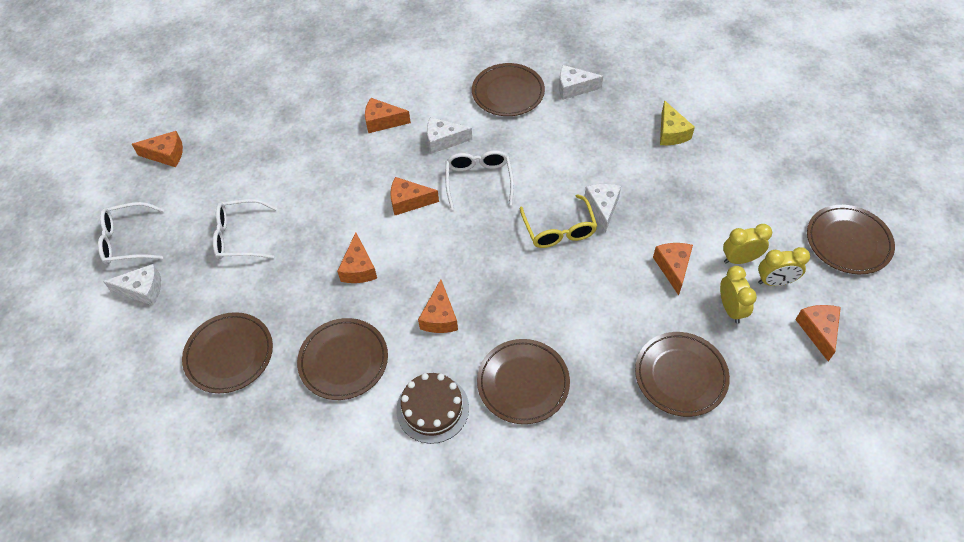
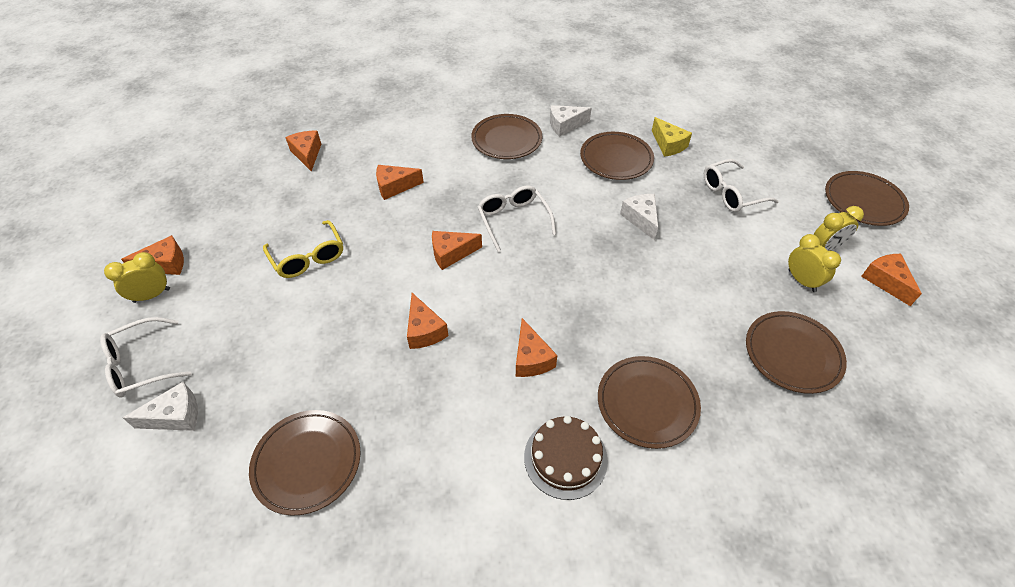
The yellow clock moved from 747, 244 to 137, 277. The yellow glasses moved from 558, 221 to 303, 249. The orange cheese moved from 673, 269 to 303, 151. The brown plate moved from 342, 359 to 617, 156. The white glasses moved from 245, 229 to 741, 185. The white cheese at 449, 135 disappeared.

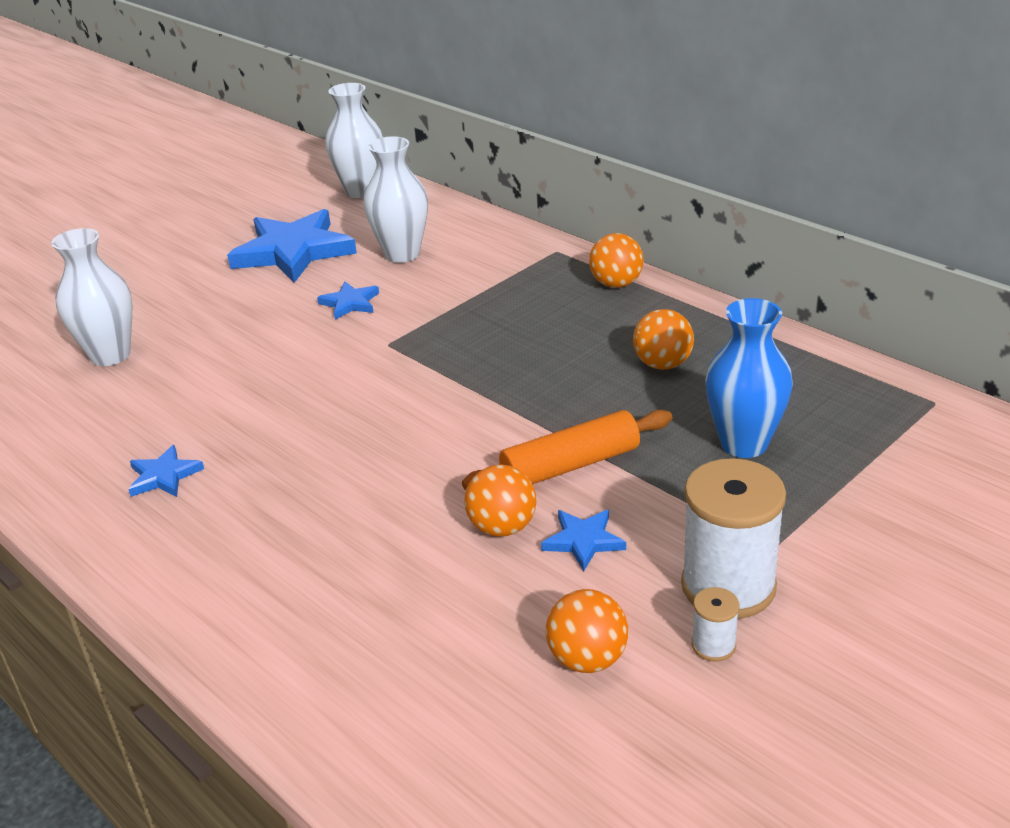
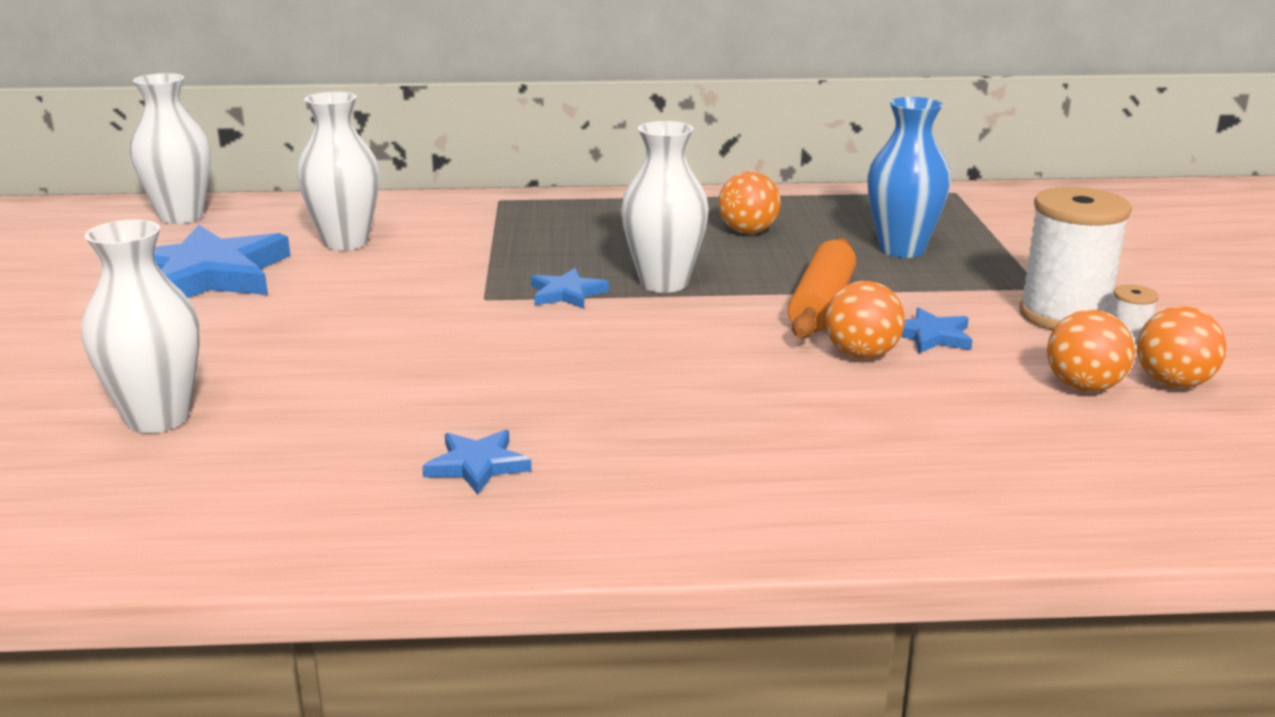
The blue star moved from 348, 301 to 570, 288. The white vase at 665, 207 appeared. The orange ball moved from 616, 260 to 1181, 347.

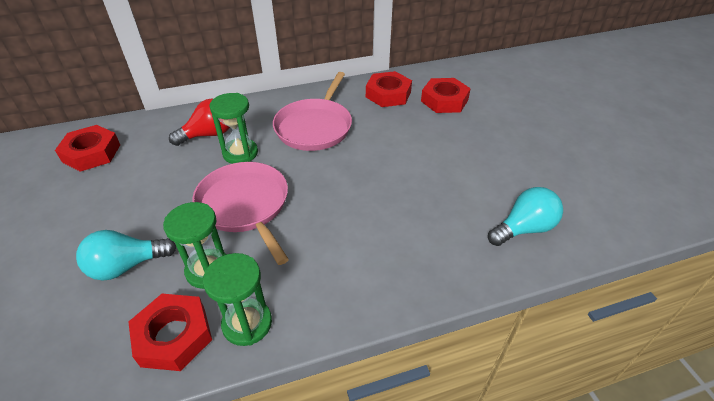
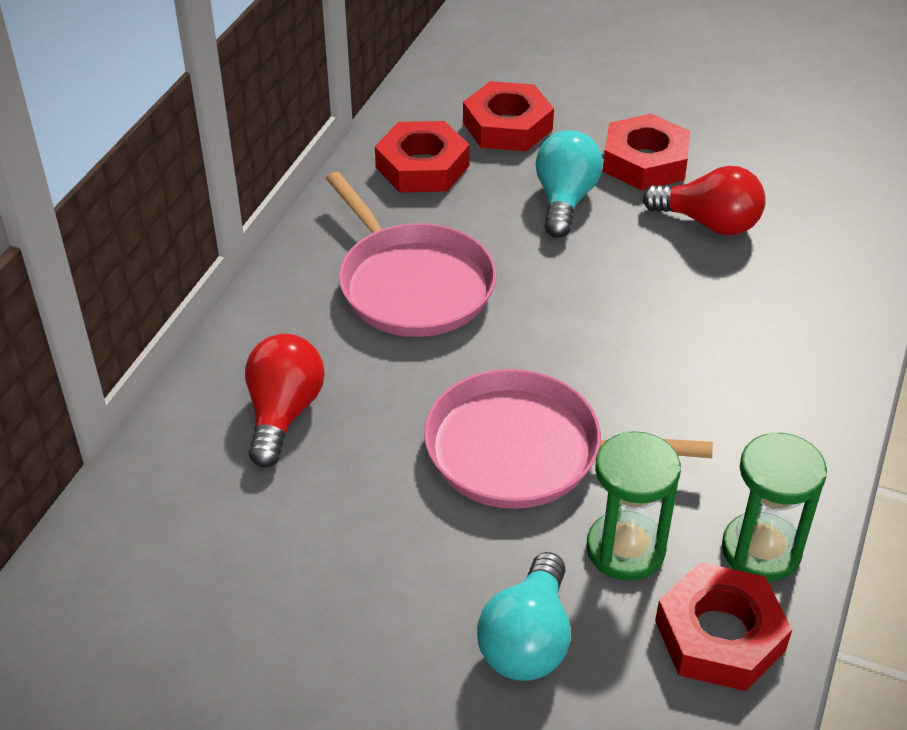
The turquoise light bulb moved from 525, 216 to 569, 184. The red nut moved from 87, 148 to 646, 152. The red light bulb at 704, 200 appeared. The green hourglass at 234, 128 disappeared.

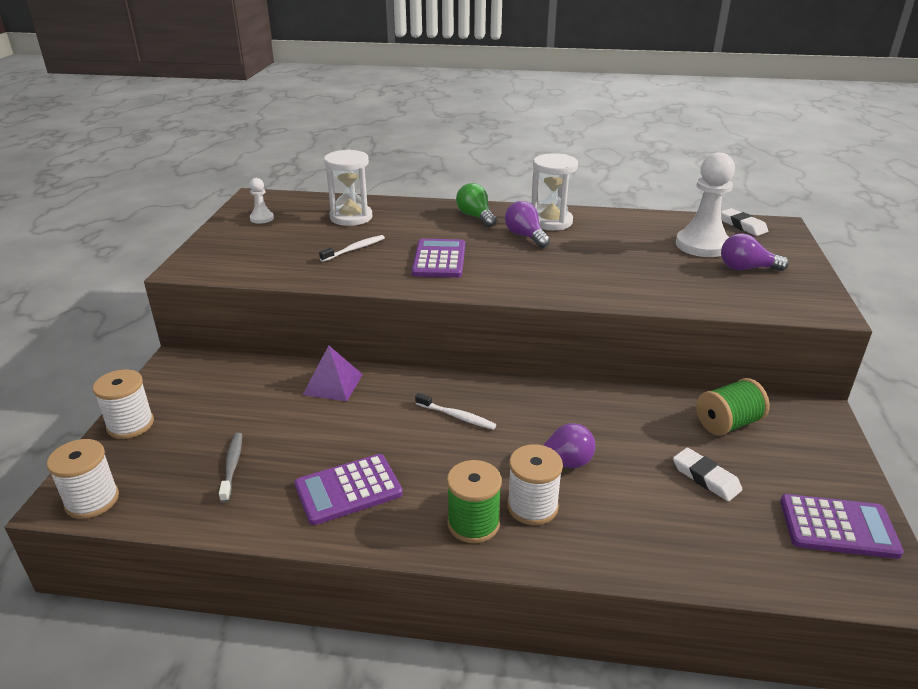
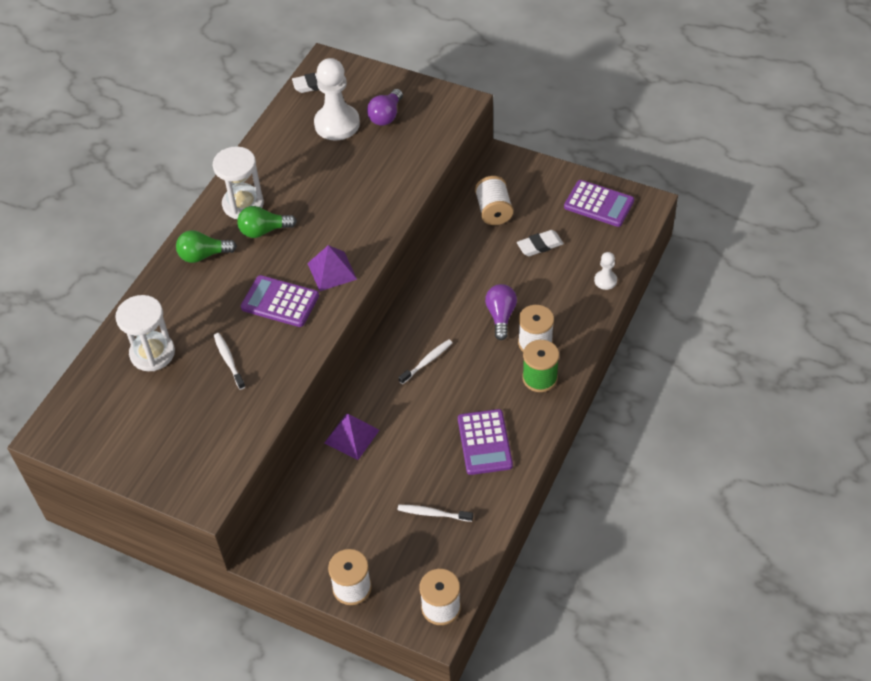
The purple light bulb at 527, 224 became the green light bulb at 267, 222. The purple pyramid at 332, 268 appeared. The grey toothbrush at 230, 468 became the white toothbrush at 435, 513. The green spool at 733, 407 became the white spool at 494, 200. The purple calculator at 842, 526 turned 90 degrees clockwise. The white pawn moved from 261, 201 to 605, 271.

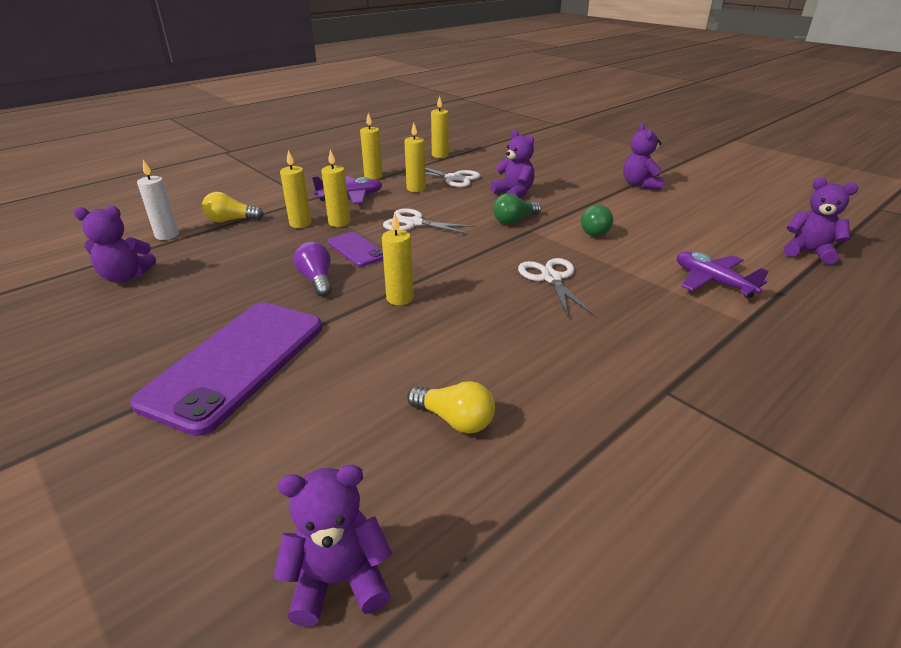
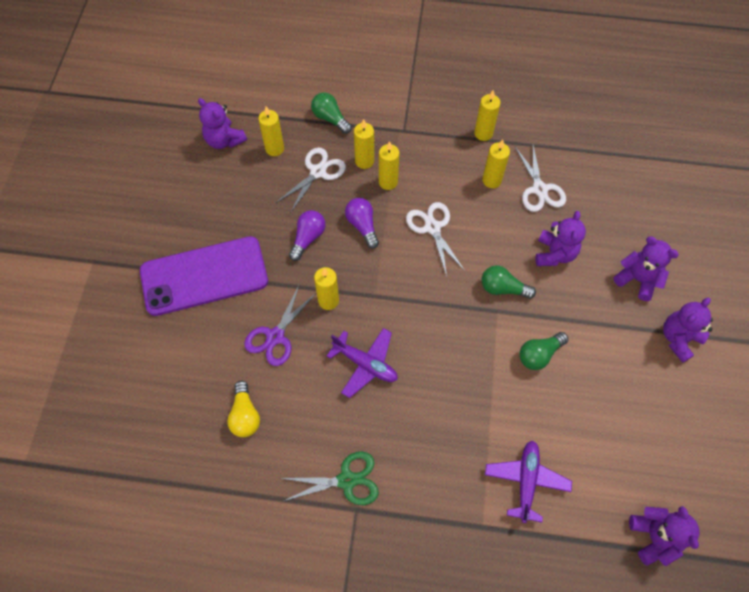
The purple scissors at 279, 326 appeared. The yellow candle moved from 439, 126 to 271, 131. The white scissors moved from 556, 287 to 311, 180. The green scissors at 329, 478 appeared. The yellow light bulb at 233, 207 became the green light bulb at 331, 113. The purple plane moved from 347, 190 to 362, 363. The purple phone at 355, 249 was replaced by the purple light bulb at 362, 223. The purple teddy bear moved from 332, 546 to 646, 269. The white candle at 158, 200 disappeared.

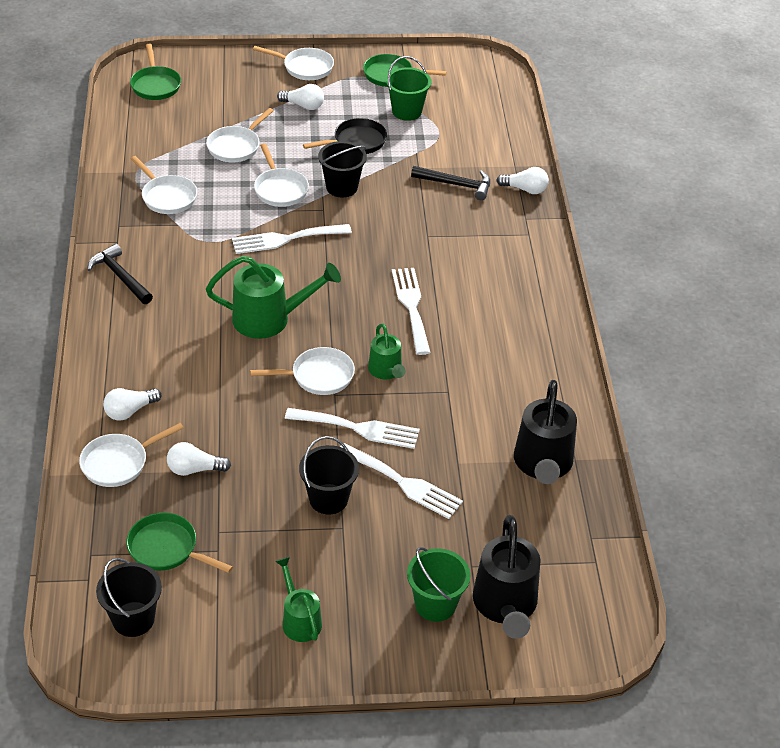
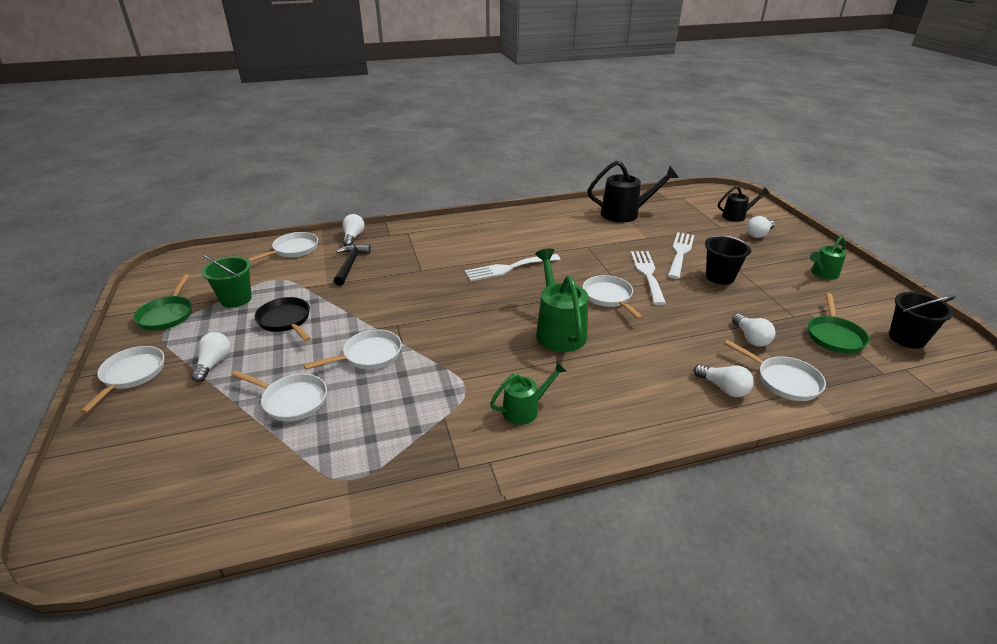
The white pan moved from 164, 185 to 283, 247. The green watering can moved from 387, 351 to 528, 393. The black watering can at 507, 577 changed to 0.59 times the size. The green bucket at 439, 584 was replaced by the white light bulb at 761, 227. The black hammer at 120, 274 disappeared. The green pan at 155, 72 disappeared. The white fork at 292, 239 disappeared. The black bucket at 342, 169 disappeared.

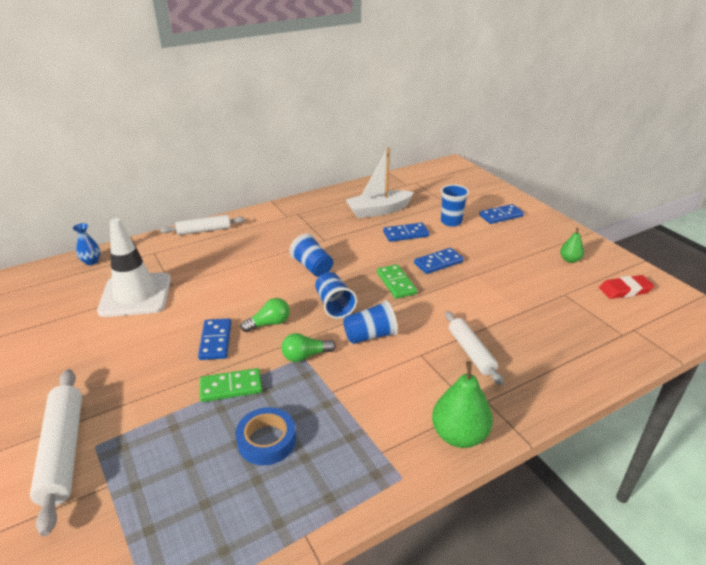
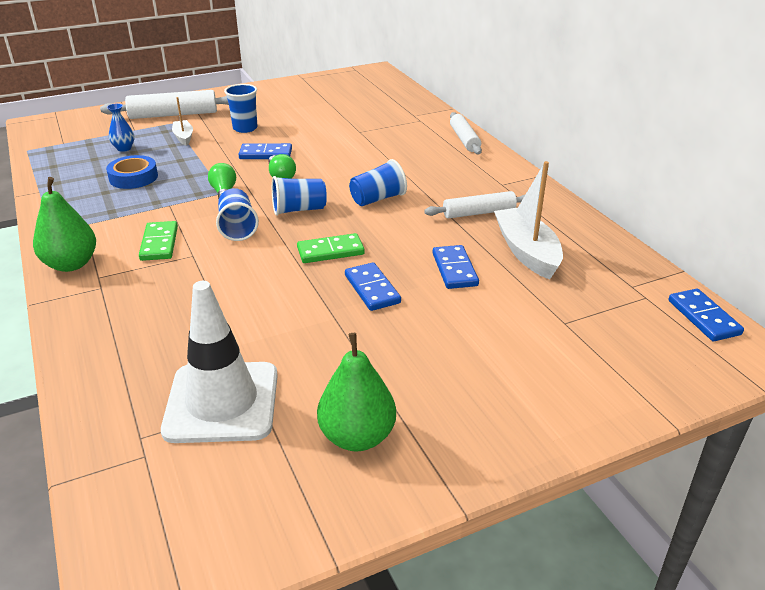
The blue vase moved from 87, 244 to 120, 127. The green domino moved from 231, 385 to 158, 241. The white traffic cone moved from 134, 267 to 219, 362. The white boat at 182, 121 appeared. The blue cup moved from 455, 205 to 240, 108. The green pear at 572, 245 changed to 1.80 times the size. The white rolling pin moved from 474, 348 to 475, 205. The blue domino moved from 501, 214 to 706, 315. The red eraser at 626, 287 disappeared.

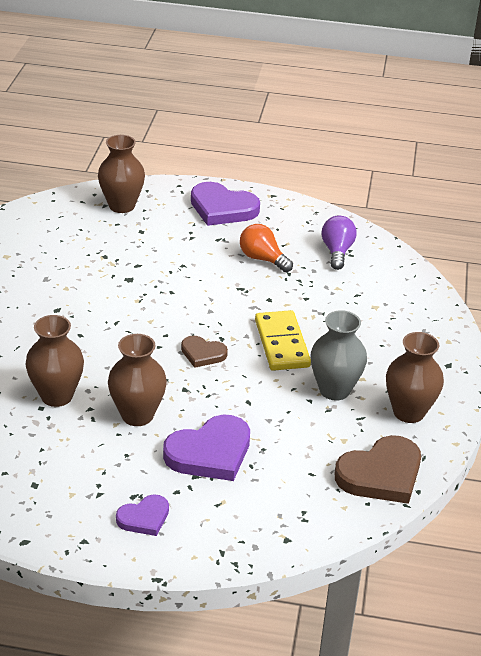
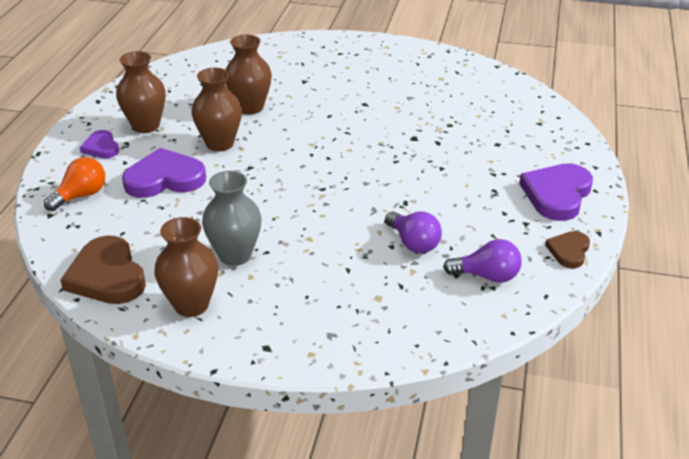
The orange light bulb moved from 266, 248 to 74, 184. The brown vase moved from 121, 174 to 141, 92. The purple heart at 206, 447 turned 105 degrees clockwise. The purple light bulb at 413, 232 appeared. The brown heart moved from 204, 351 to 567, 249. The yellow domino at 283, 340 disappeared.

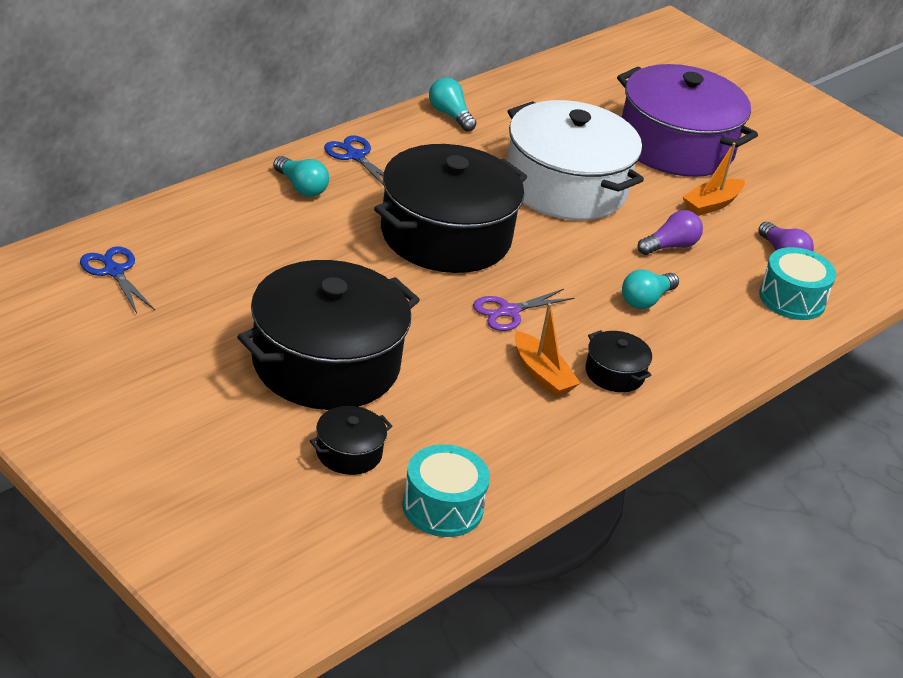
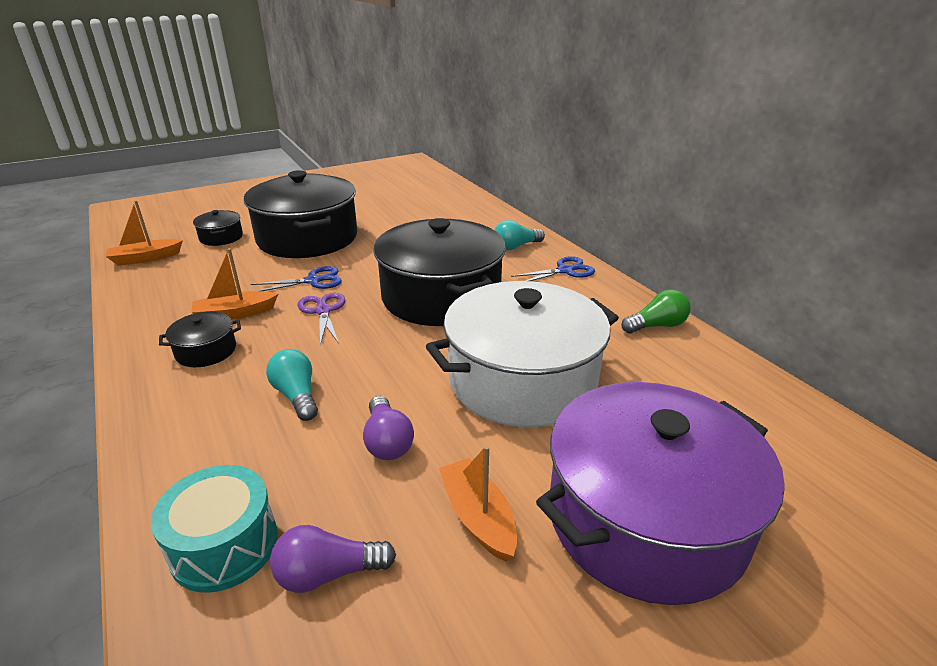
The turquoise drum at 446, 490 was replaced by the orange boat at 144, 233. The blue scissors moved from 117, 280 to 296, 278. The turquoise light bulb at 452, 104 became the green light bulb at 656, 311.

